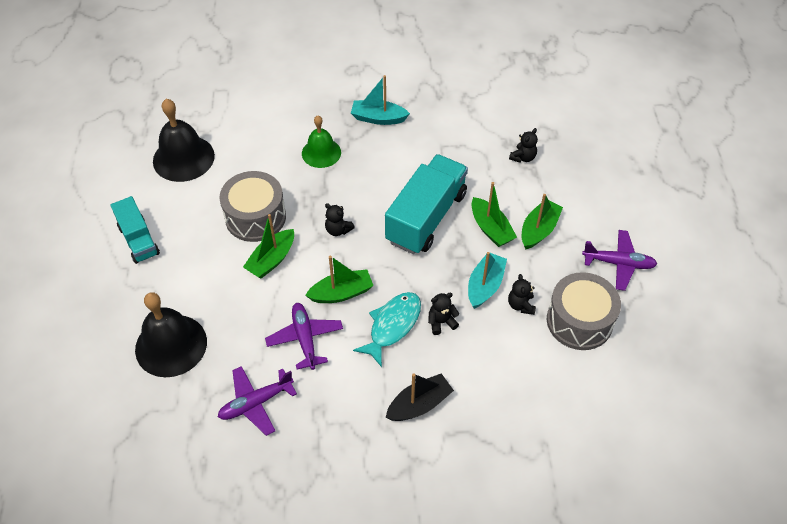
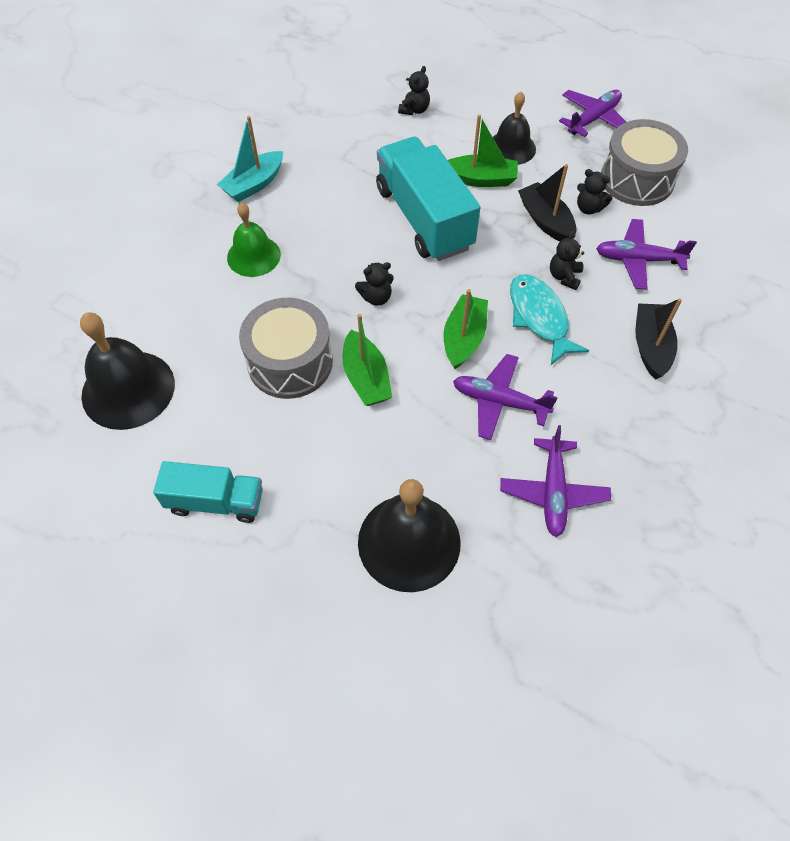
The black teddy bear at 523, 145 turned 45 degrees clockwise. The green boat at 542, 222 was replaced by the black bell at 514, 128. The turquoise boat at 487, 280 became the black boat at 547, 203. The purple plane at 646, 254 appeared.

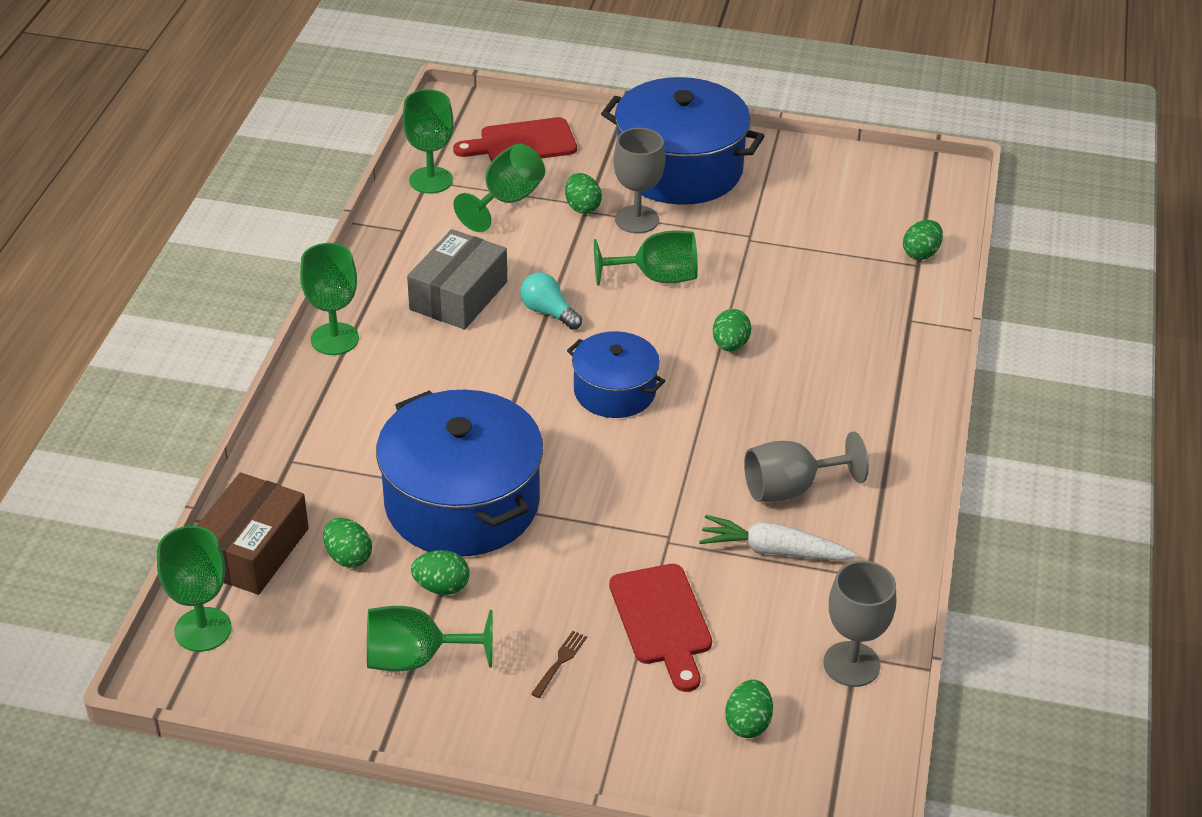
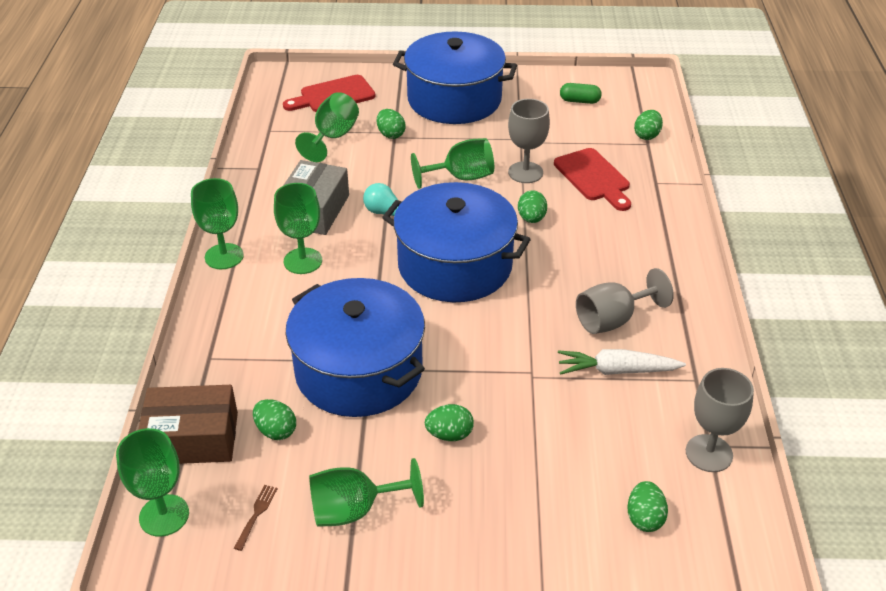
The brown box at 253, 533 turned 75 degrees clockwise. The brown fork moved from 559, 664 to 256, 518. The green goblet moved from 428, 141 to 298, 228. The blue pot at 616, 374 changed to 1.76 times the size. The green egg moved from 440, 572 to 449, 422. The grey goblet moved from 639, 180 to 529, 141. The red cutting board moved from 660, 628 to 592, 179. The green capsule at 581, 93 appeared.

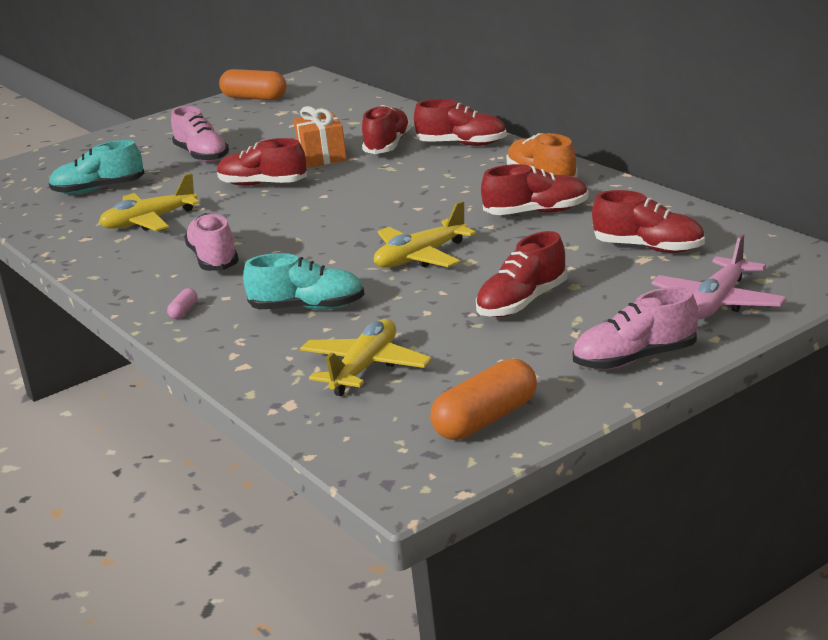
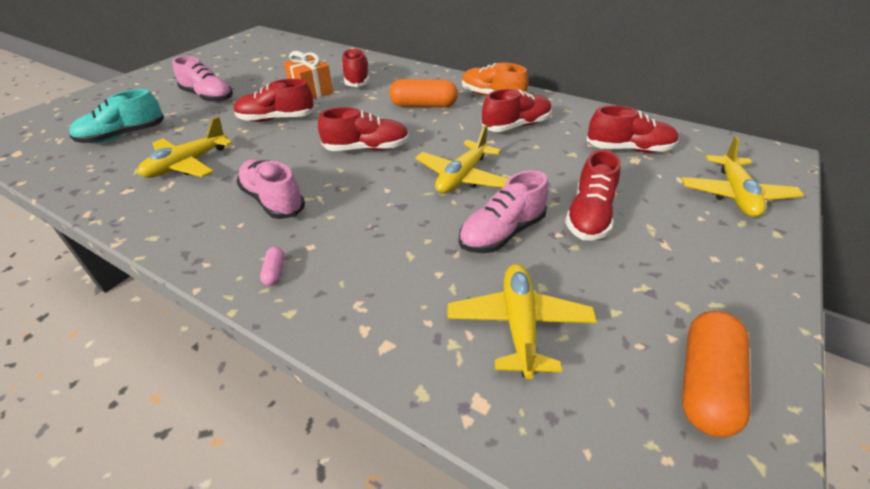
The red shoe moved from 460, 122 to 363, 129. The orange capsule moved from 253, 84 to 423, 93. The pink shoe moved from 635, 328 to 504, 211. The pink plane at 718, 276 became the yellow plane at 743, 176. The turquoise shoe at 304, 281 disappeared.

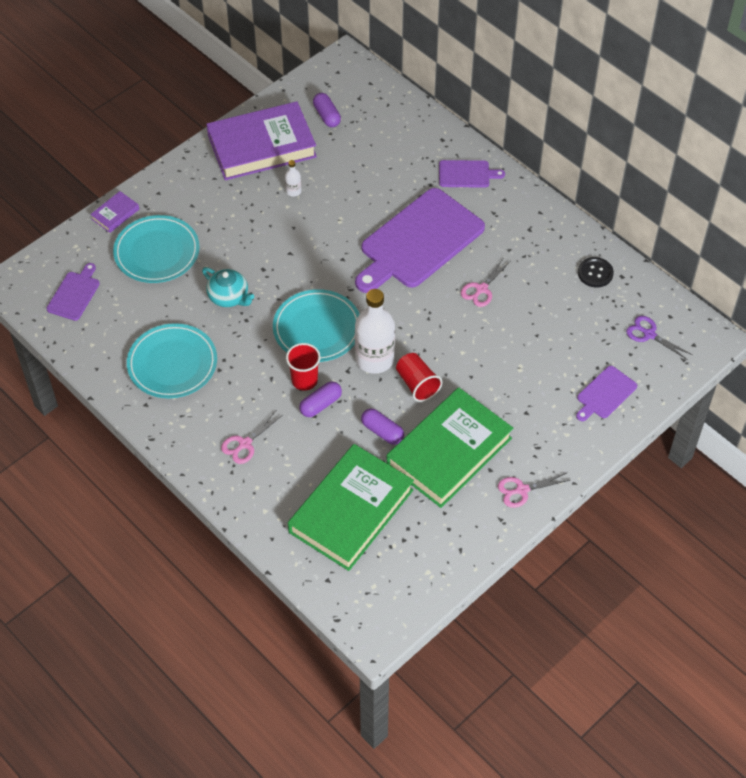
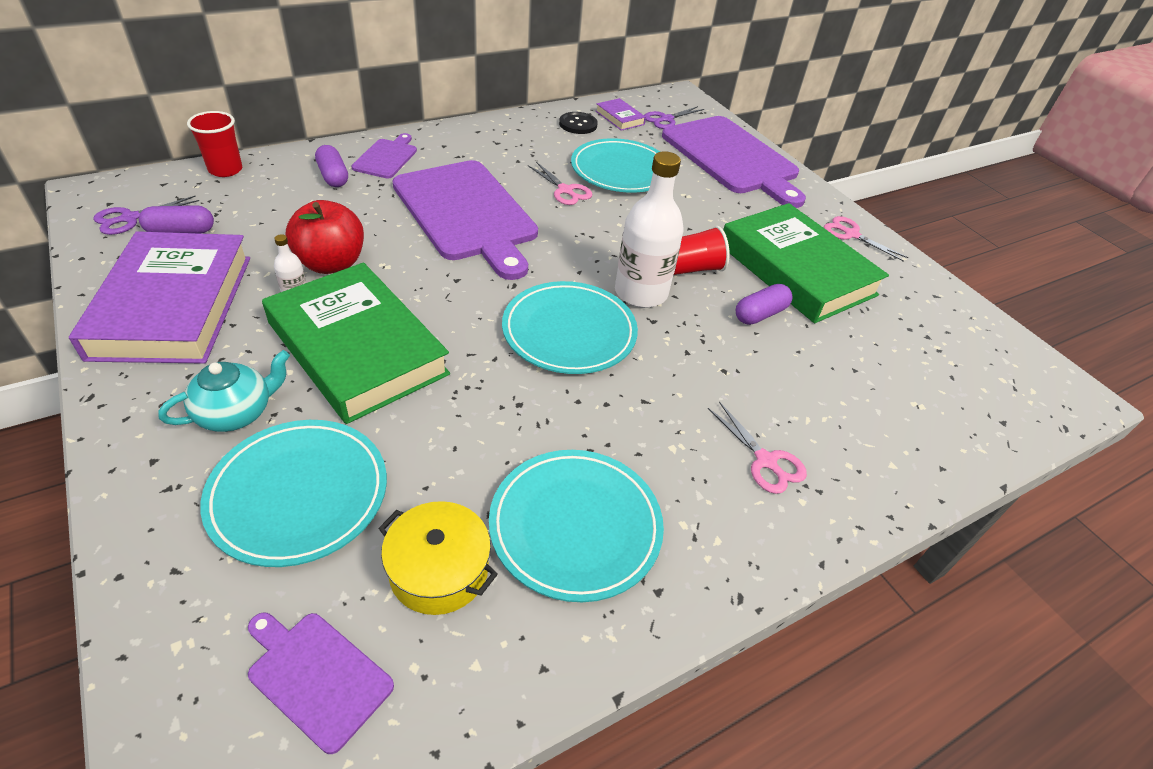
The purple scissors at 146, 215 appeared. The turquoise teapot moved from 228, 287 to 224, 391. The red cup moved from 303, 367 to 214, 144. The green book moved from 351, 507 to 356, 343. The red apple at 325, 237 appeared. The purple capsule moved from 320, 399 to 331, 166. The yellow pot at 438, 558 appeared. The turquoise plate at 615, 165 appeared. The purple book moved from 114, 212 to 621, 114. The purple cutting board at 606, 393 changed to 2.16 times the size. The pink scissors at 534, 490 turned 135 degrees clockwise.

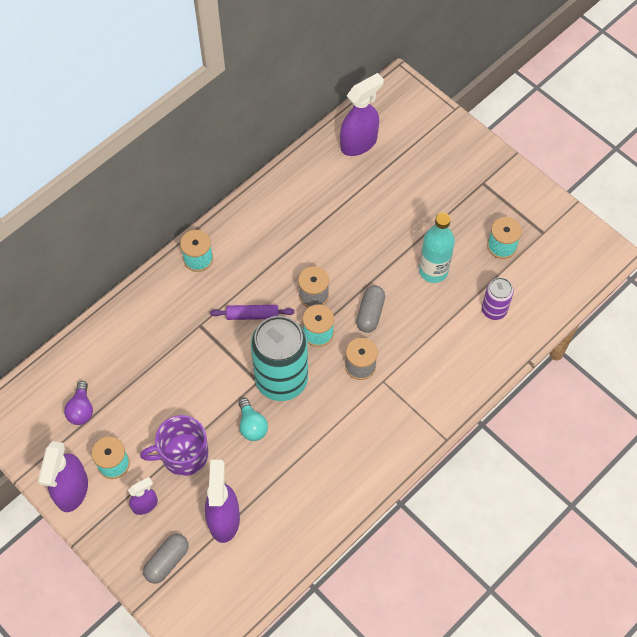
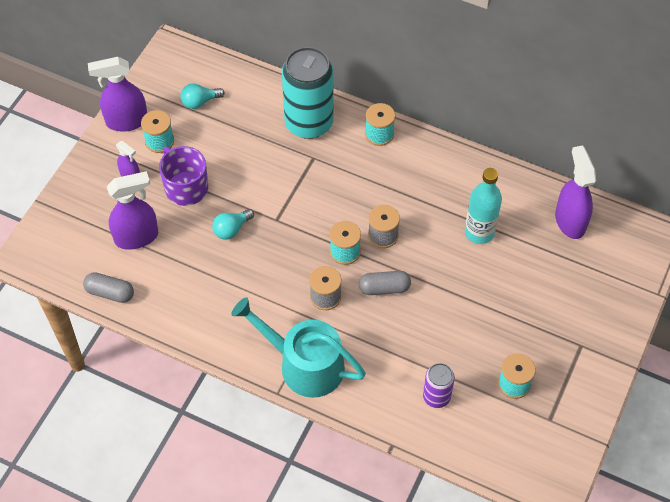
The grey capsule moved from 166, 559 to 108, 287. The purple light bulb at 78, 403 became the turquoise light bulb at 202, 96. The turquoise watering can at 298, 347 appeared. The turquoise can moved from 279, 358 to 308, 93. The turquoise bottle moved from 437, 248 to 483, 206. The purple spray bottle at 362, 114 turned 135 degrees counterclockwise. The purple rolling pin at 252, 312 disappeared.

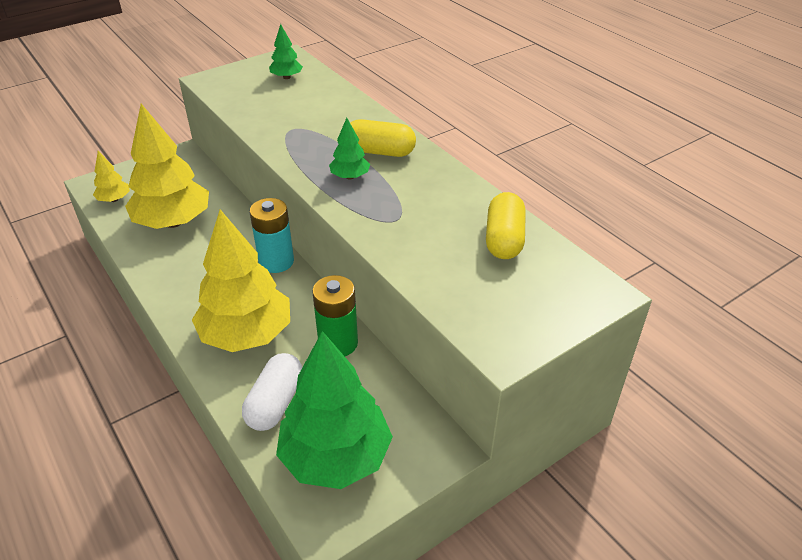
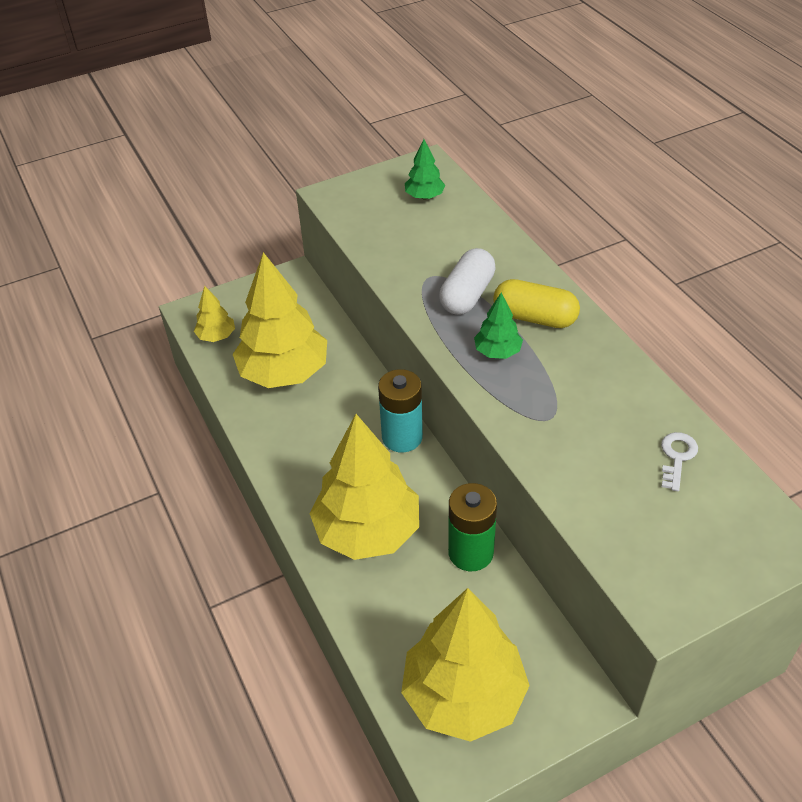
The green tree at 334, 410 became the yellow tree at 465, 665. The white capsule moved from 272, 392 to 467, 281. The yellow capsule at 506, 225 was replaced by the white key at 679, 461.

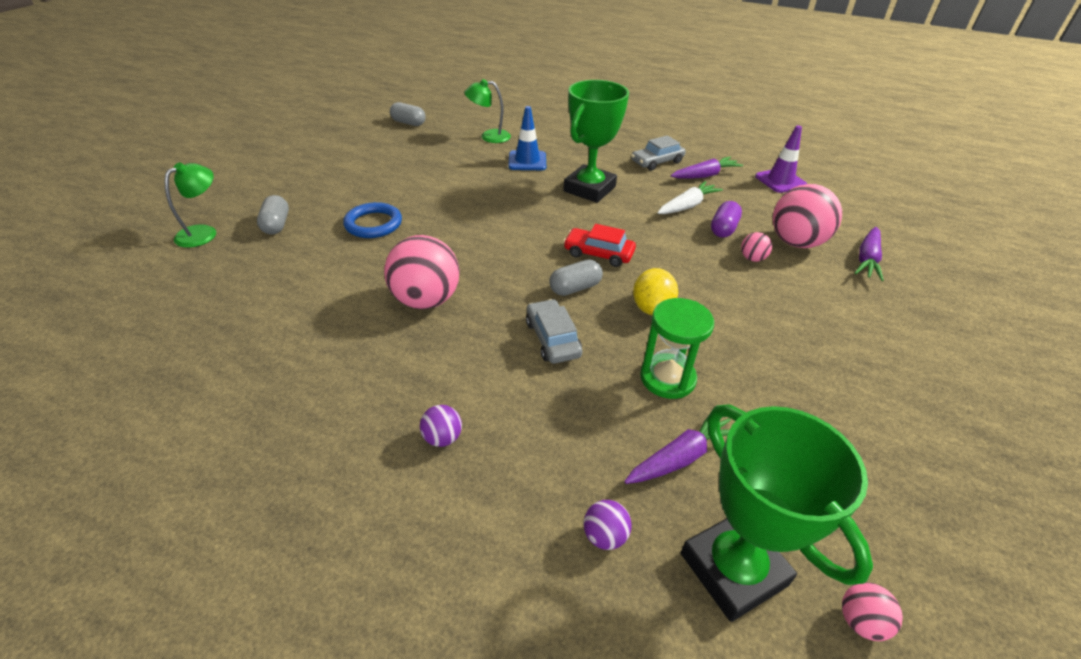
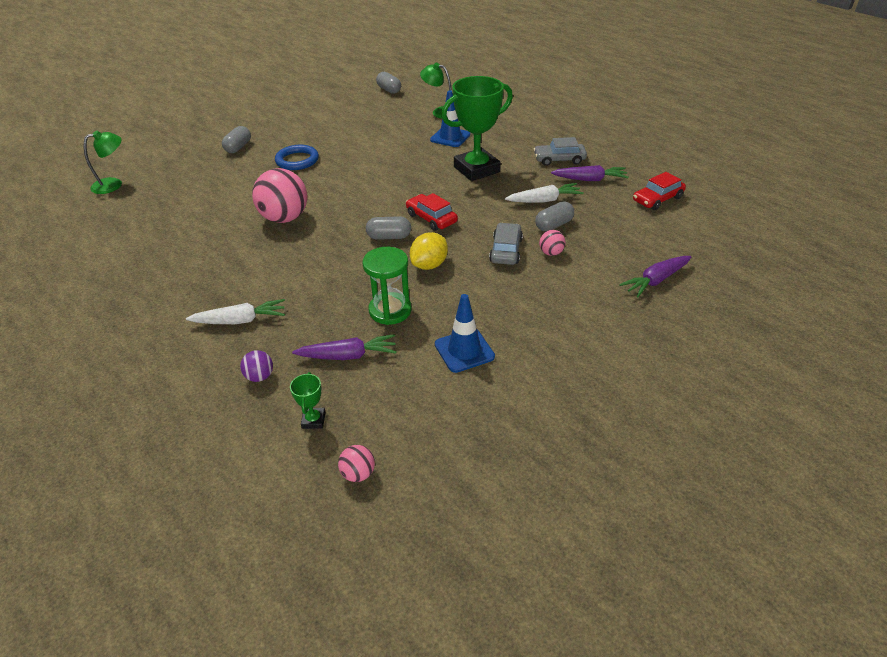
The green lamp moved from 190, 205 to 103, 162. The white carrot at 235, 311 appeared. The green trophy at 777, 513 changed to 0.40 times the size. The blue traffic cone at 465, 333 appeared. The grey car moved from 554, 331 to 506, 244. The purple capsule at 726, 219 became the grey capsule at 554, 216. The purple traffic cone at 781, 159 was replaced by the red car at 659, 191. The purple ball at 441, 426 disappeared. The pink ball at 807, 216 disappeared.

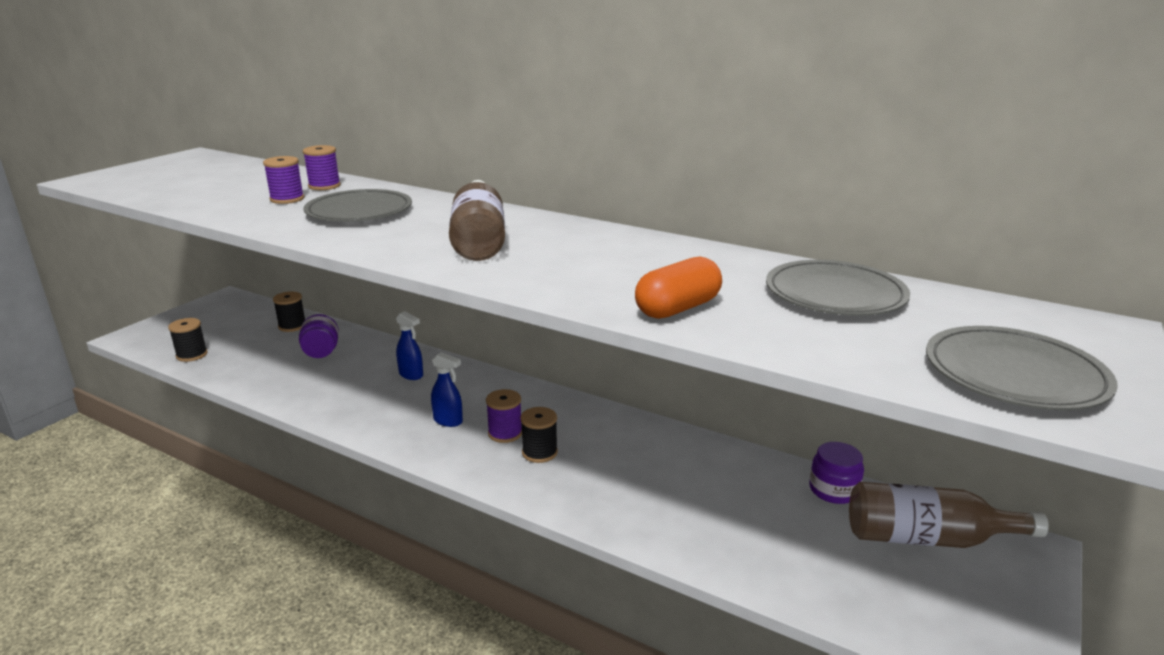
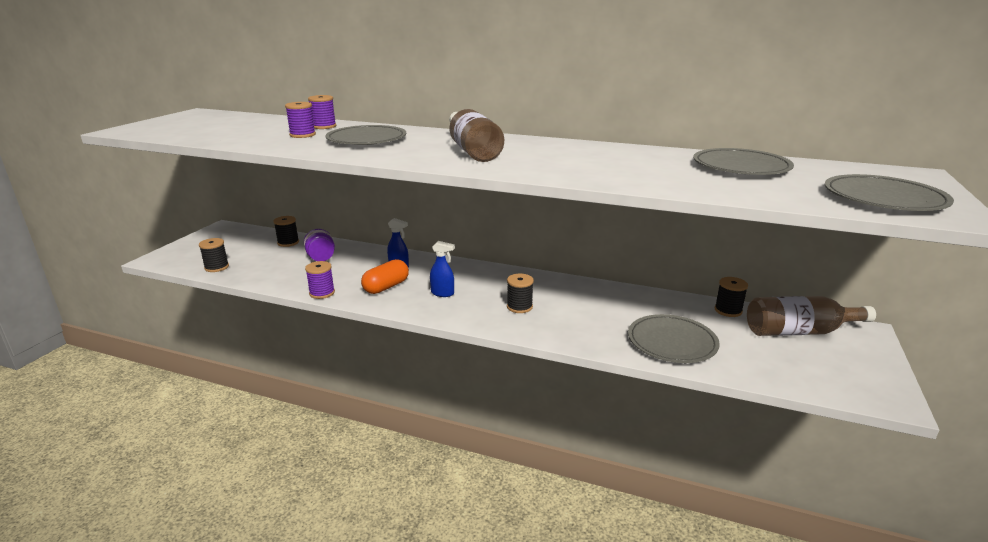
The purple spool moved from 504, 416 to 320, 280. The orange capsule moved from 678, 288 to 385, 276. The grey plate at 674, 338 appeared. The purple jar at 836, 473 was replaced by the black spool at 731, 297.

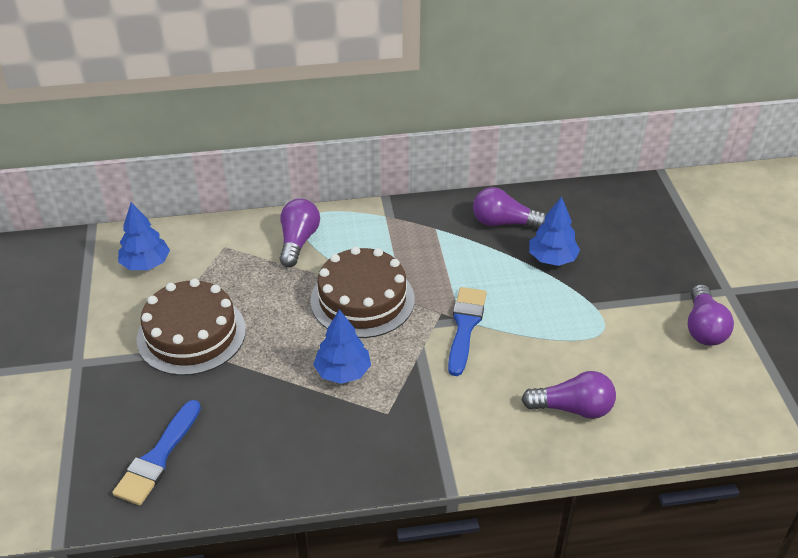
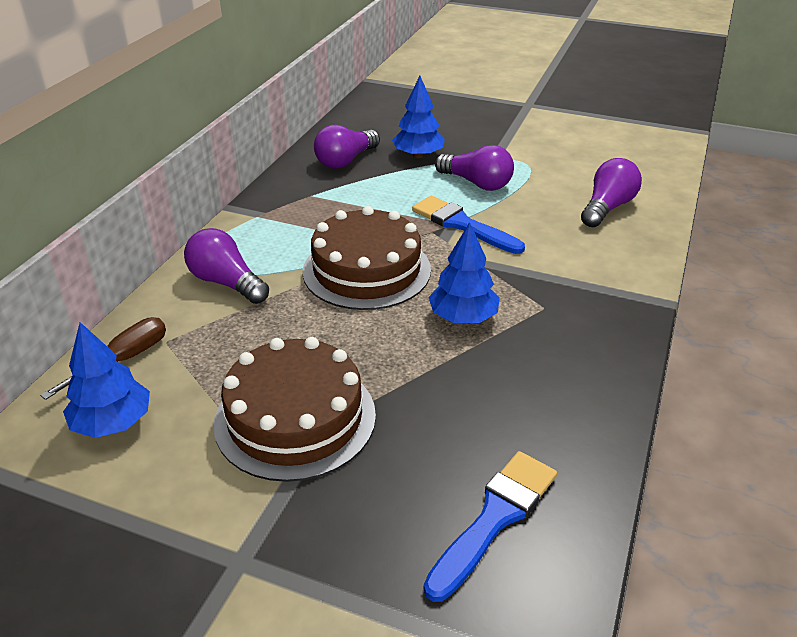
The brown screwdriver at 103, 358 appeared. The blue brush at 157, 452 turned 105 degrees counterclockwise. The purple light bulb moved from 711, 315 to 474, 168.

